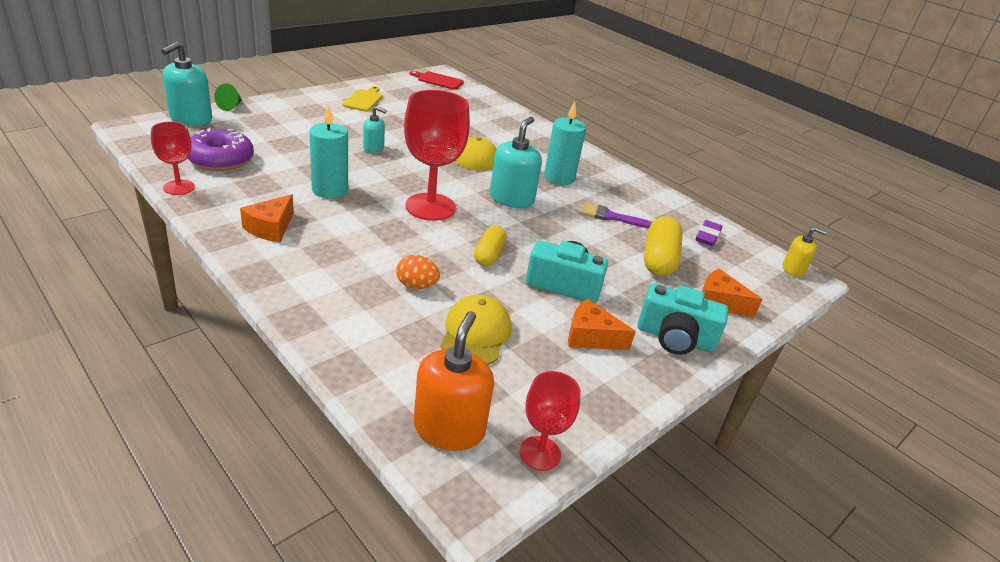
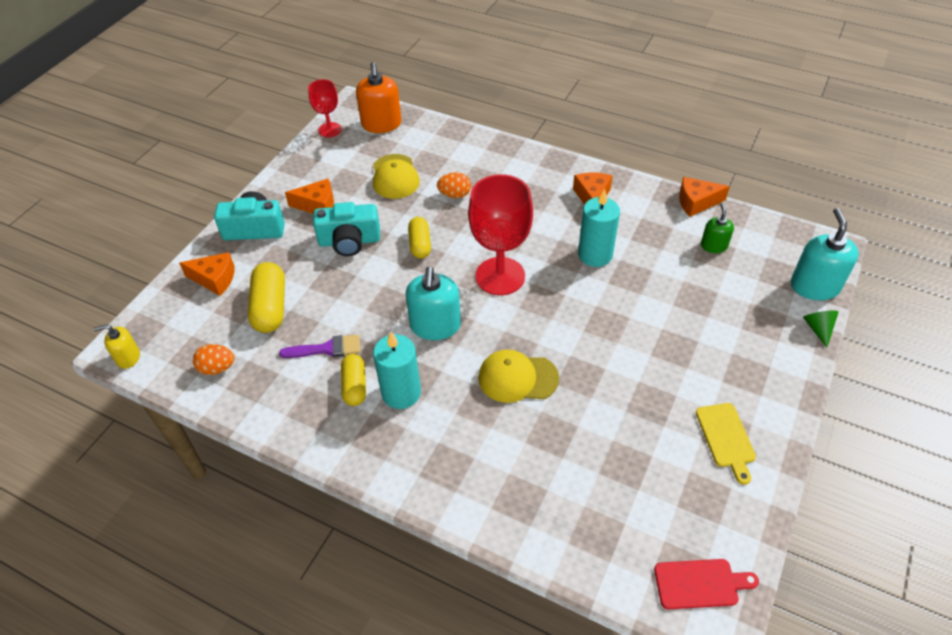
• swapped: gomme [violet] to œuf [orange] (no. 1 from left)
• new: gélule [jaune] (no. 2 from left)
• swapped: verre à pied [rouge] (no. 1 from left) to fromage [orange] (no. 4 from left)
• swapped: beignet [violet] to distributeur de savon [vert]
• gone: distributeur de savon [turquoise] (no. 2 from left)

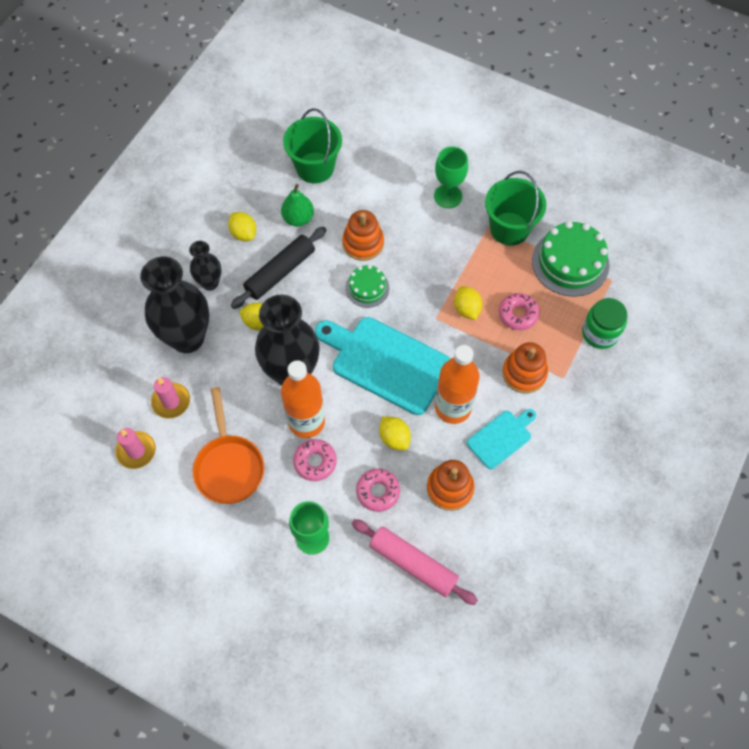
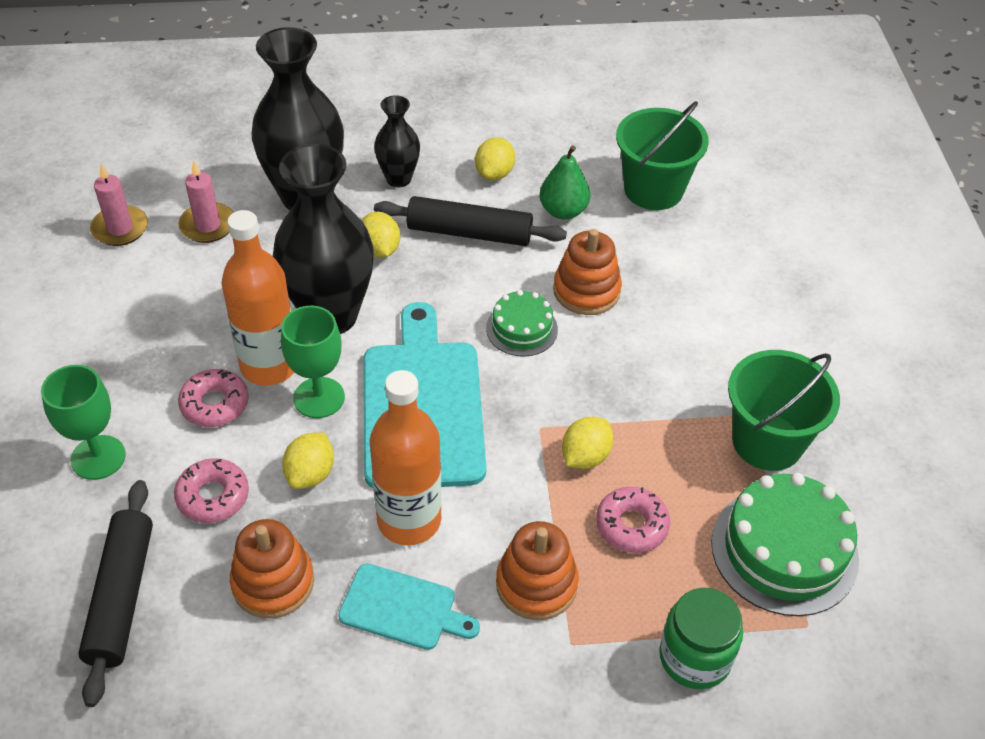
• repainted: rouleau à pâtisserie [rose] to rouleau à pâtisserie [noir] (no. 1 from left)
• shifted: verre à pied [vert] (no. 2 from left)
• gone: poêle [orange]

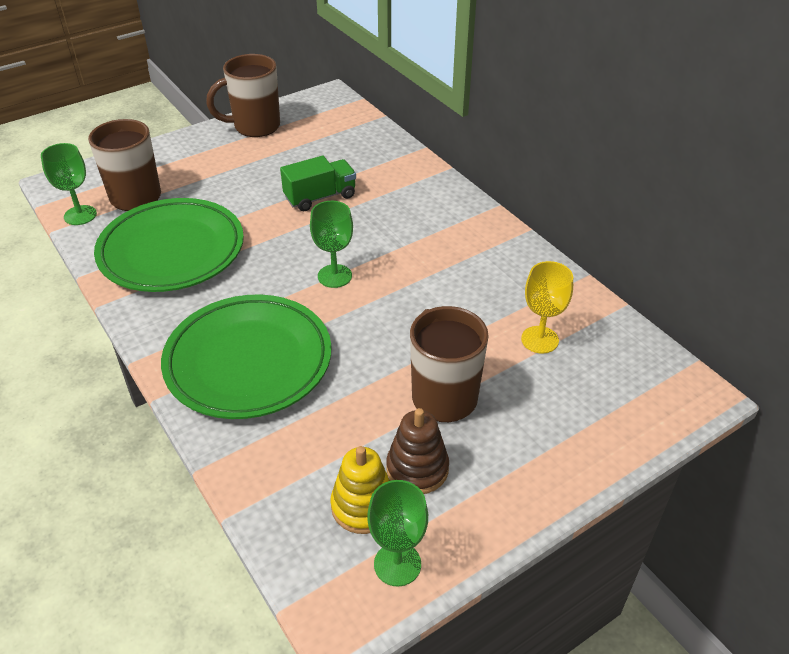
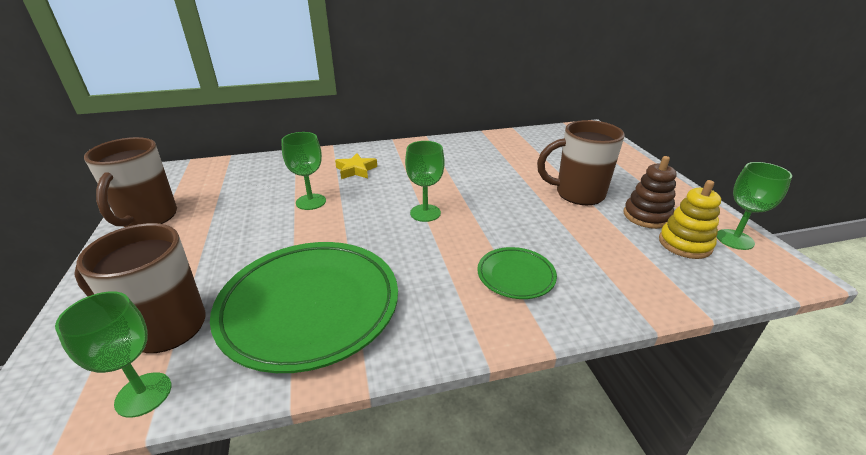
• swapped: camion [vert] to verre à pied [vert] (no. 2 from left)
• new: étoile [jaune]
• scaled: assiette [vert] (no. 2 from left) x0.48
• gone: verre à pied [jaune]

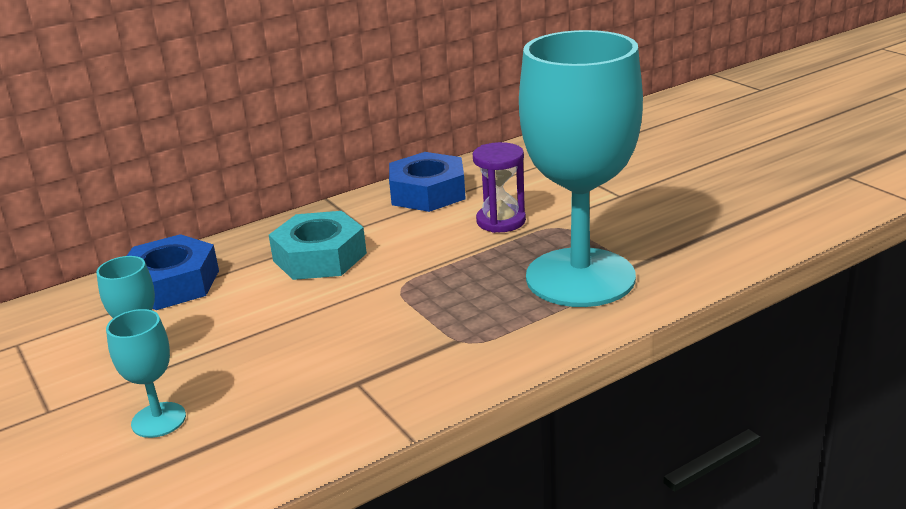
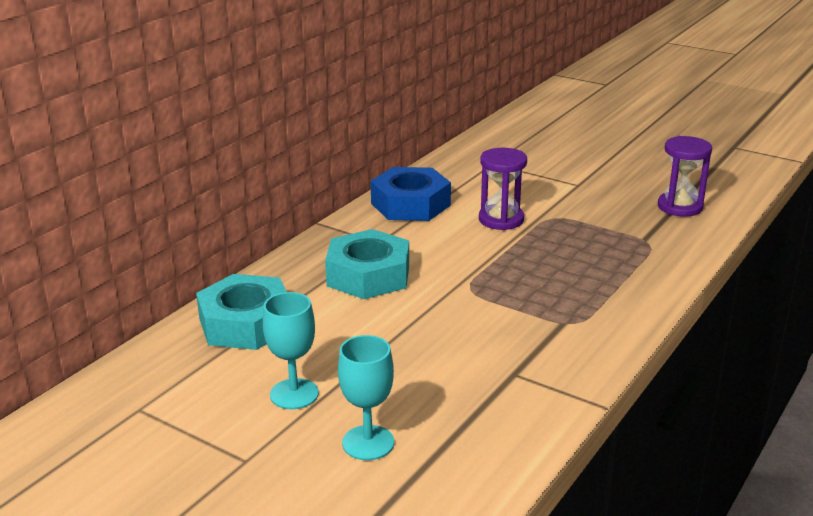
• repainted: écrou [bleu] (no. 1 from left) to écrou [turquoise] (no. 1 from left)
• new: sablier [violet] (no. 2 from left)
• gone: verre à pied [turquoise] (no. 3 from left)

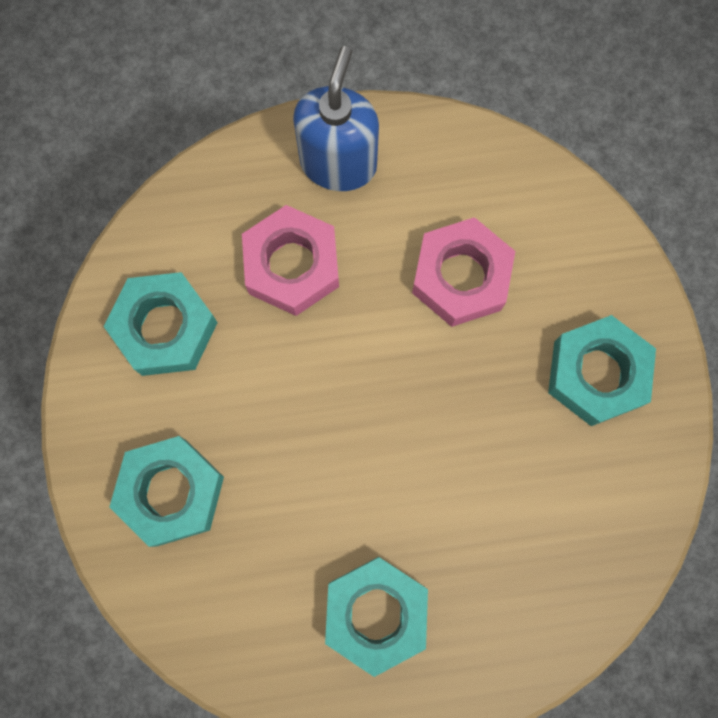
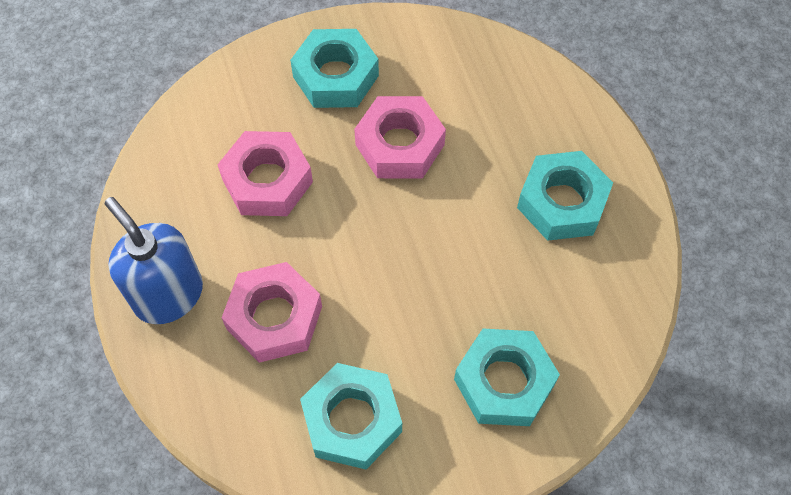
• rotated: distributeur de savon [bleu] 45 degrees clockwise
• new: écrou [rose] (no. 3 from left)

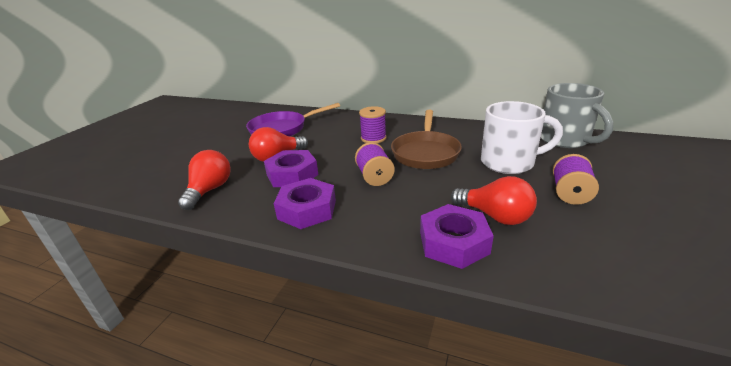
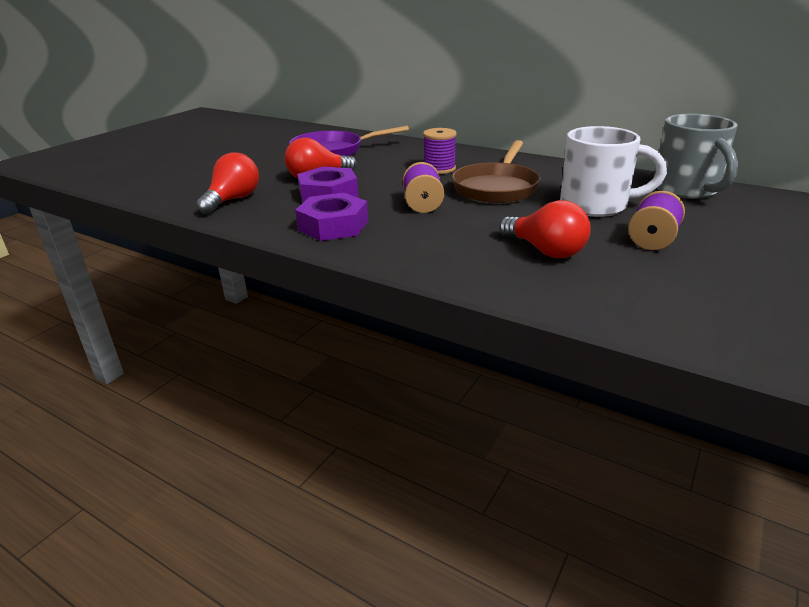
• gone: écrou [violet] (no. 3 from left)

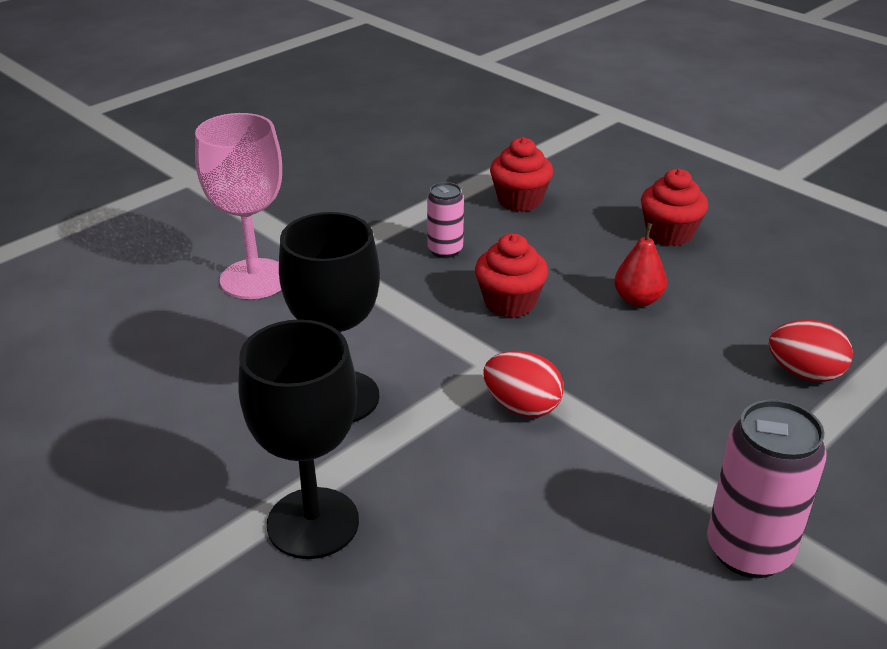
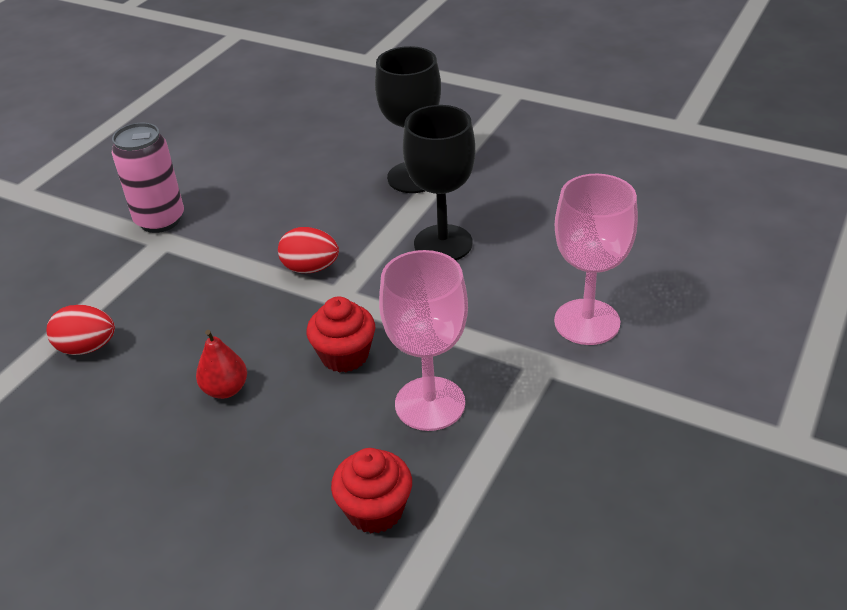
• swapped: canette [rose] (no. 1 from left) to verre à pied [rose] (no. 1 from left)
• gone: muffin [rouge] (no. 3 from left)

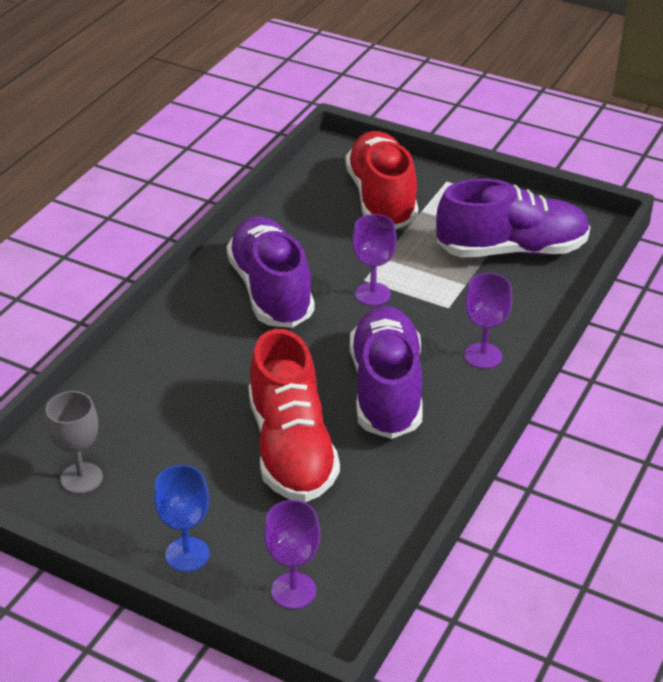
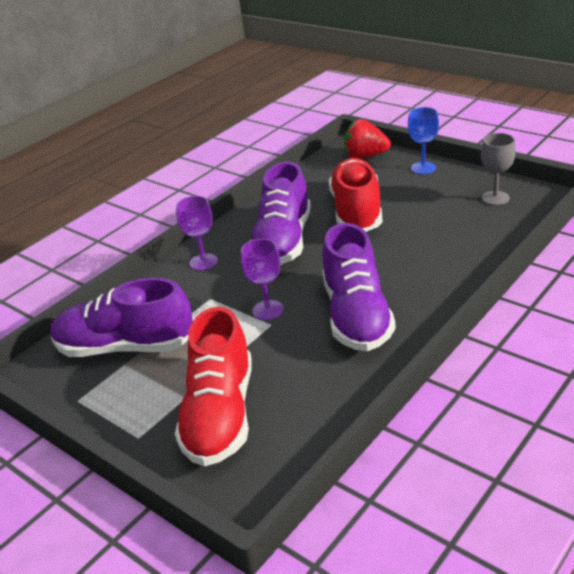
• swapped: verre à pied [violet] (no. 1 from left) to fraise [rouge]

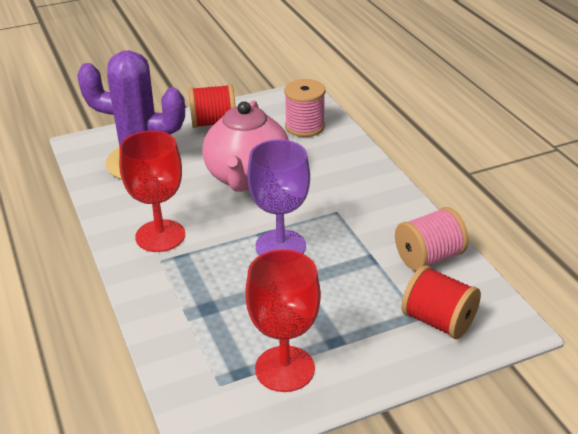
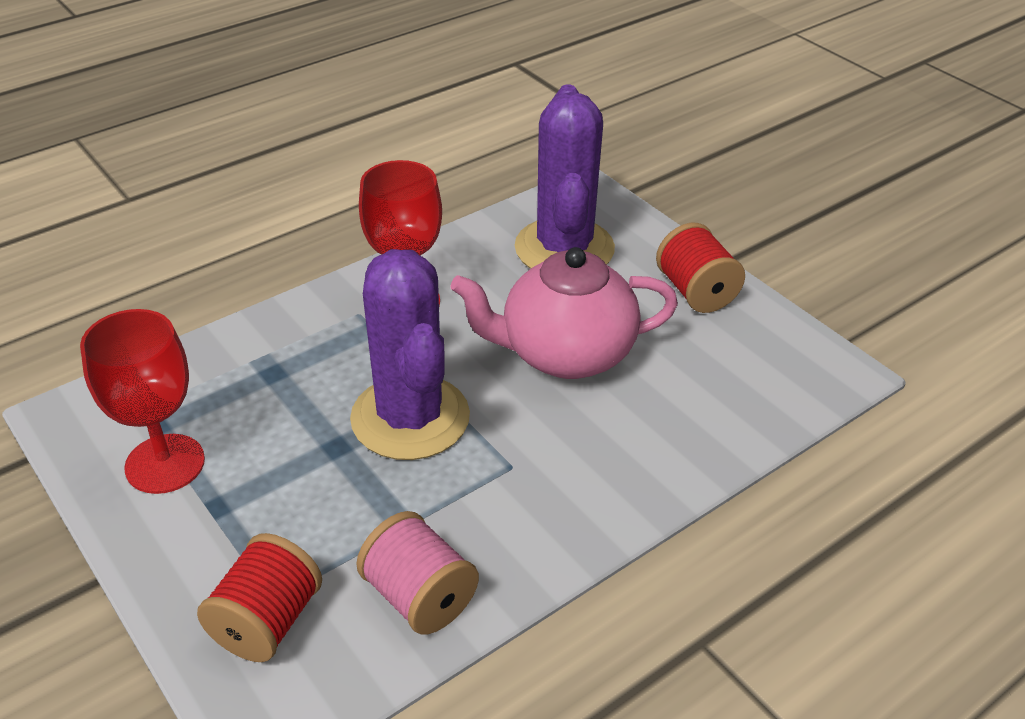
• swapped: verre à pied [violet] to cactus [violet] (no. 1 from left)
• gone: bobine [rose] (no. 1 from left)

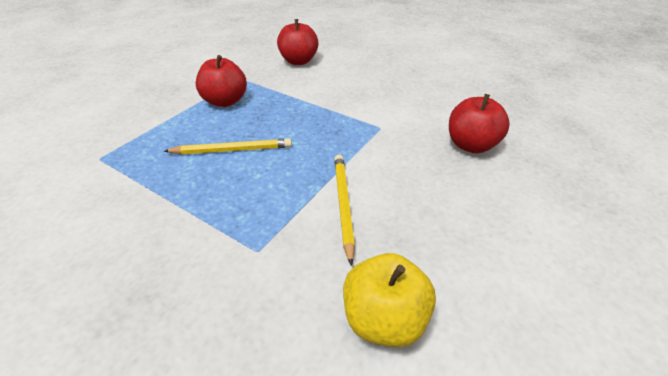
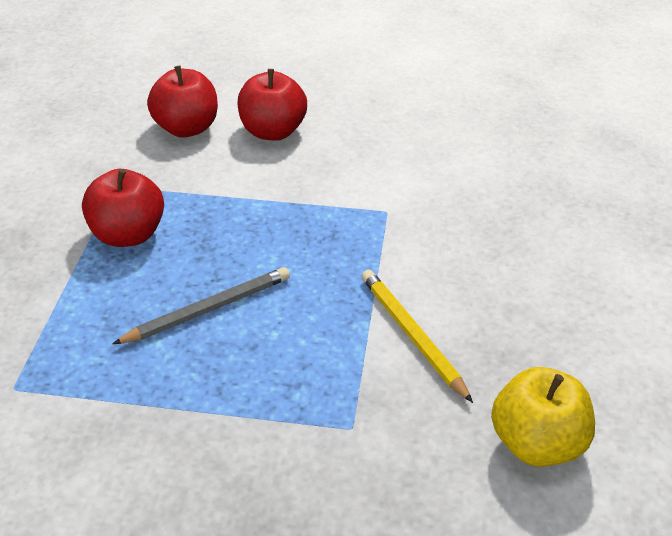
• repainted: crayon [jaune] (no. 1 from left) to crayon [gris]
• shifted: pomme [rouge] (no. 3 from left)

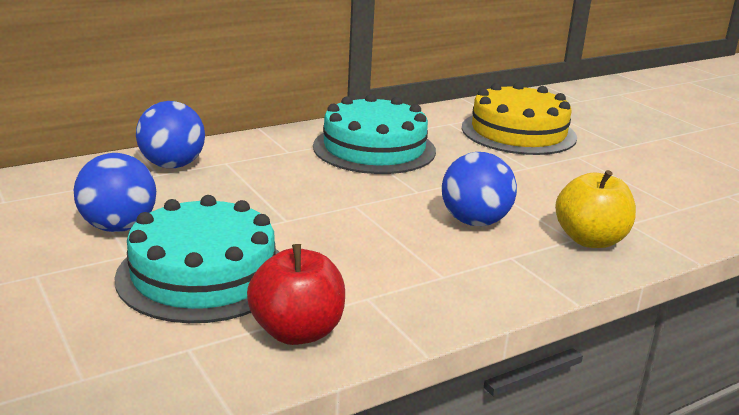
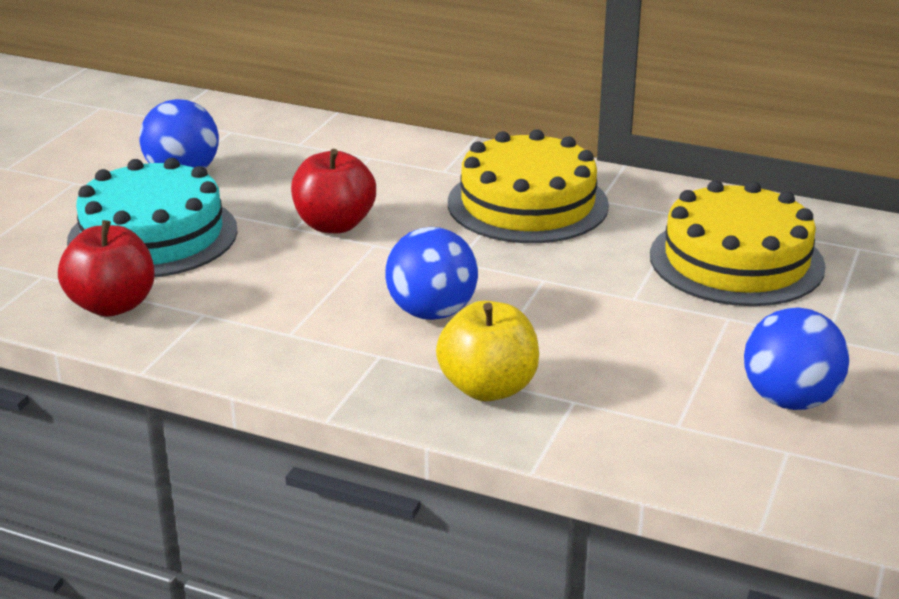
• new: pomme [rouge] (no. 2 from left)
• repainted: gâteau [turquoise] (no. 2 from left) to gâteau [jaune] (no. 1 from left)
• shifted: balle [bleu] (no. 2 from left in the first image) to balle [bleu] (no. 3 from left)

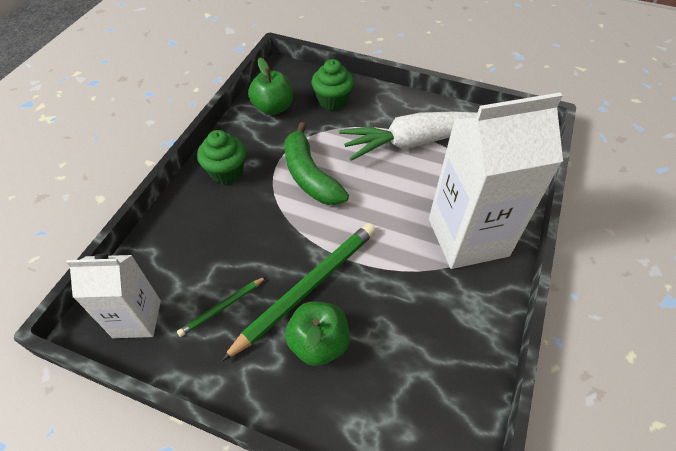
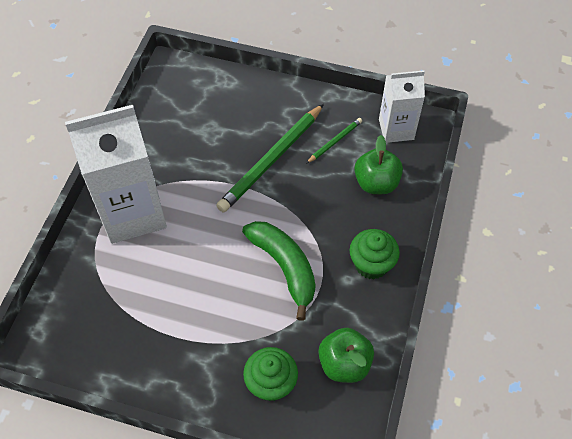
• shifted: pomme [vert] (no. 2 from left)
• gone: carotte [blanc]

